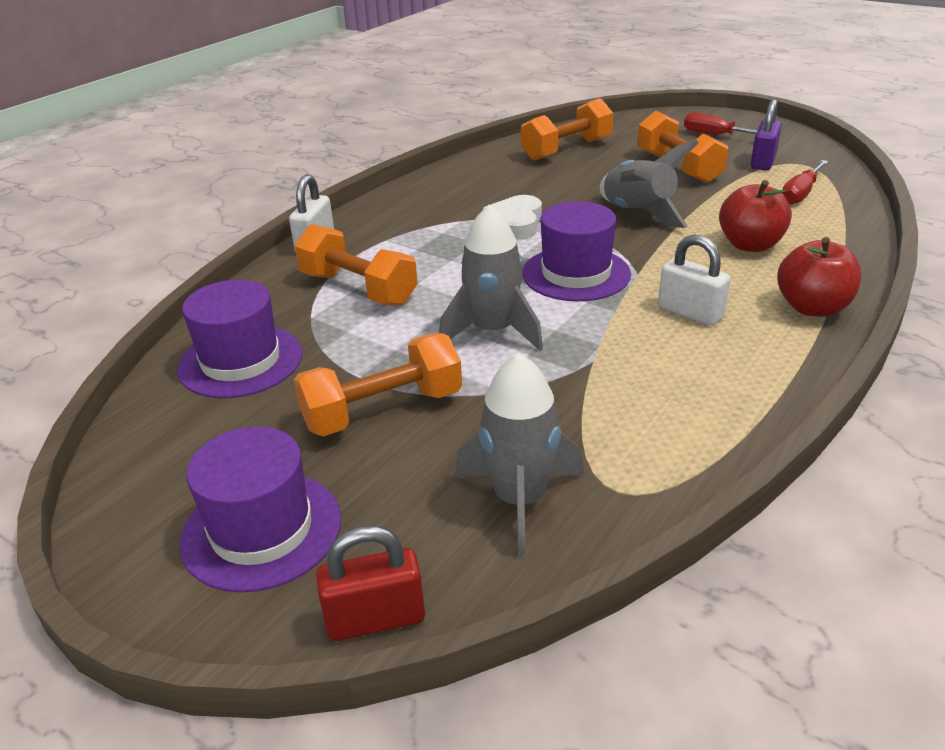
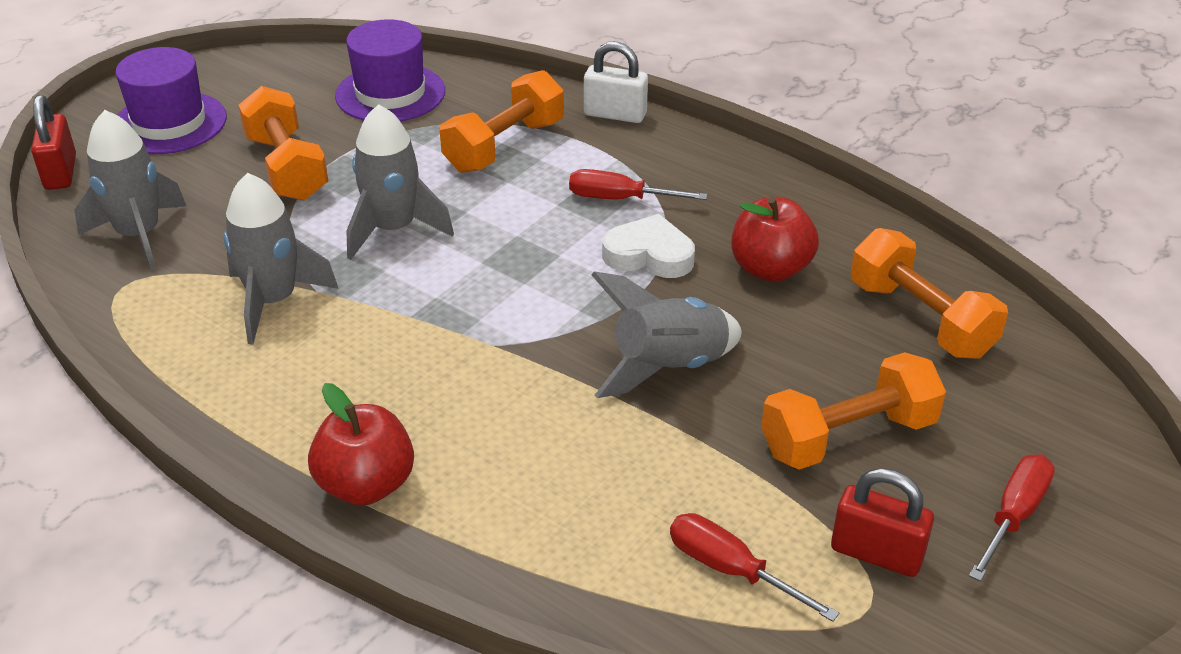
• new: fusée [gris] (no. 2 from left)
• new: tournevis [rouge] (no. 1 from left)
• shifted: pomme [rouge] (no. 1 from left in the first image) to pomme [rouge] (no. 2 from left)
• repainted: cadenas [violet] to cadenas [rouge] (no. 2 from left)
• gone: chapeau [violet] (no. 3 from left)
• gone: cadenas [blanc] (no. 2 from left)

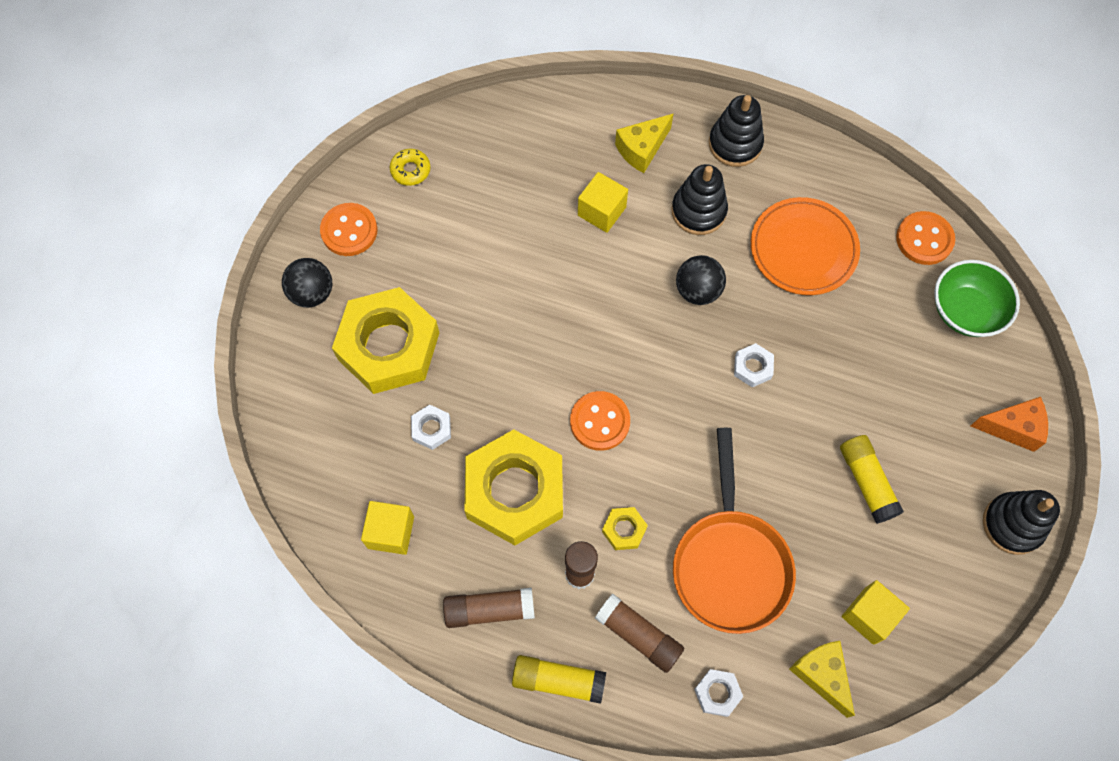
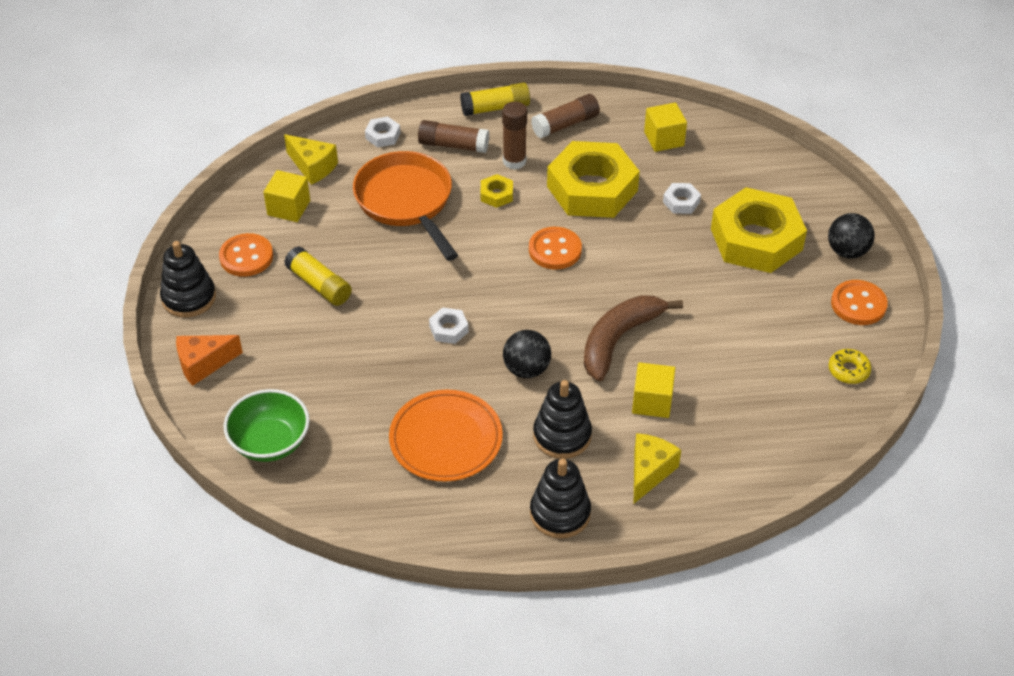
• shifted: bouton [orange] (no. 3 from left in the first image) to bouton [orange] (no. 1 from left)
• new: banane [marron]

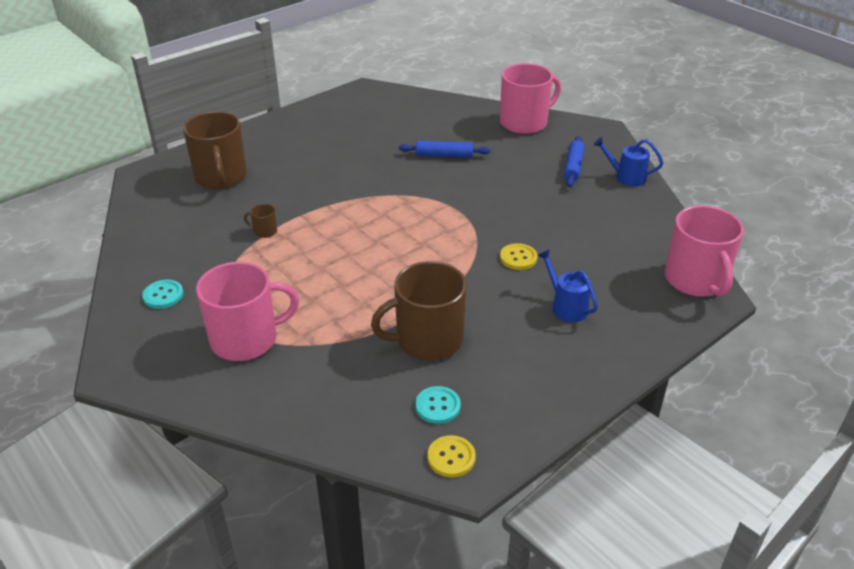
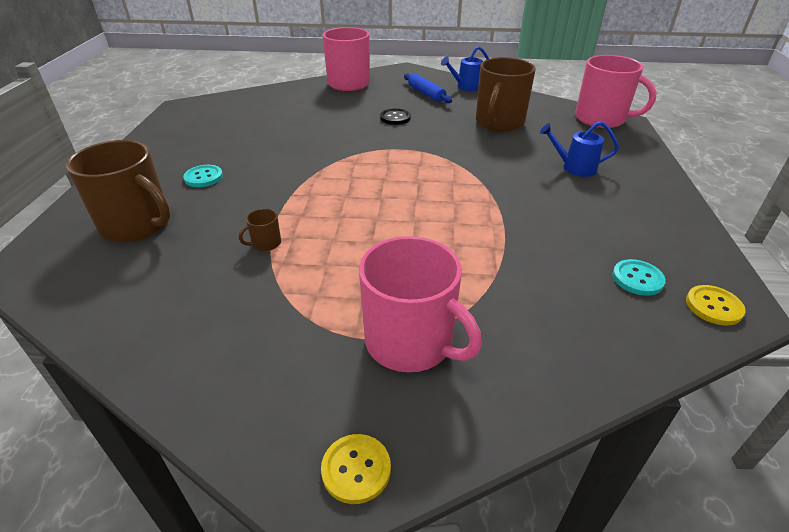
• shifted: bouton [turquoise] (no. 1 from left)
• shifted: bouton [jaune] (no. 2 from left in the first image) to bouton [jaune] (no. 1 from left)
• rotated: tasse [rose] (no. 1 from left in the first image) 105 degrees clockwise
• new: bouton [noir]
• shifted: tasse [marron] (no. 3 from left)
• gone: rouleau à pâtisserie [bleu] (no. 1 from left)

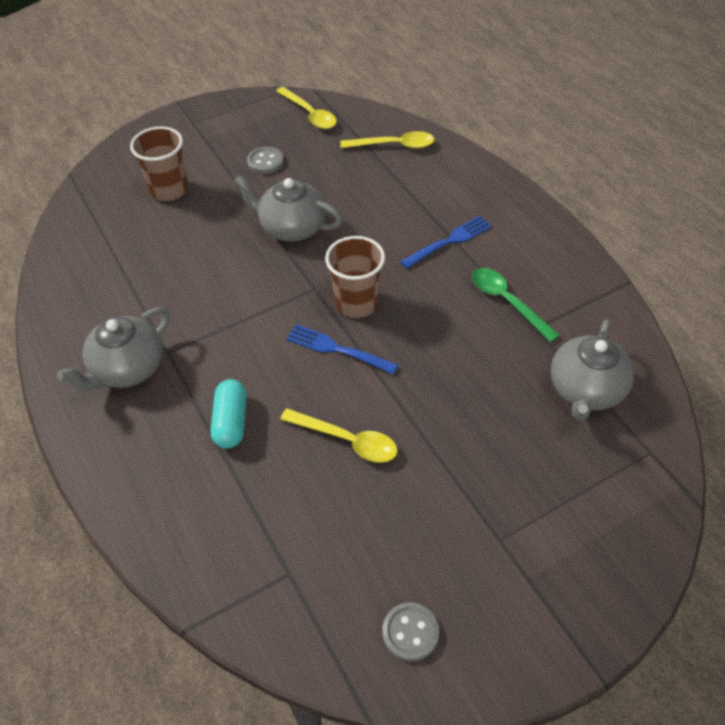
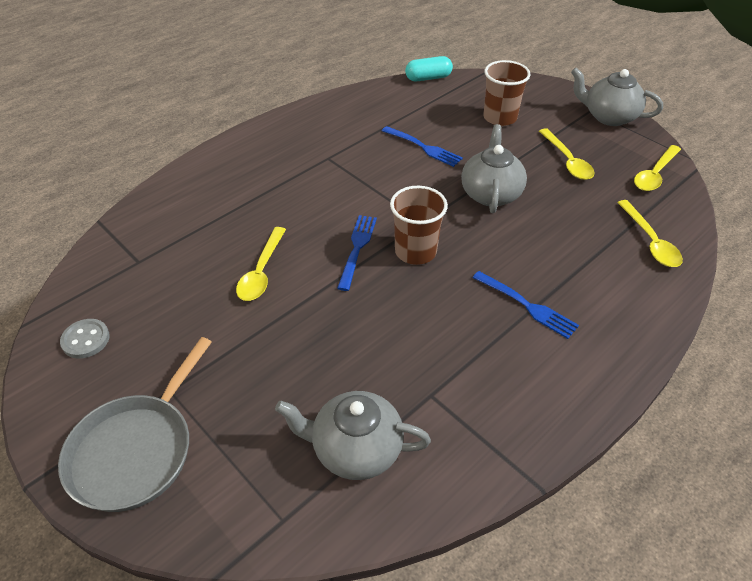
• new: poêle [gris]
• new: fourchette [bleu] (no. 2 from left)
• shifted: gélule [turquoise]
• swapped: bouton [gris] (no. 1 from left) to cuillère [jaune] (no. 2 from left)
• shifted: théière [gris] (no. 1 from left in the first image) to théière [gris] (no. 3 from left)
• gone: cuillère [vert]

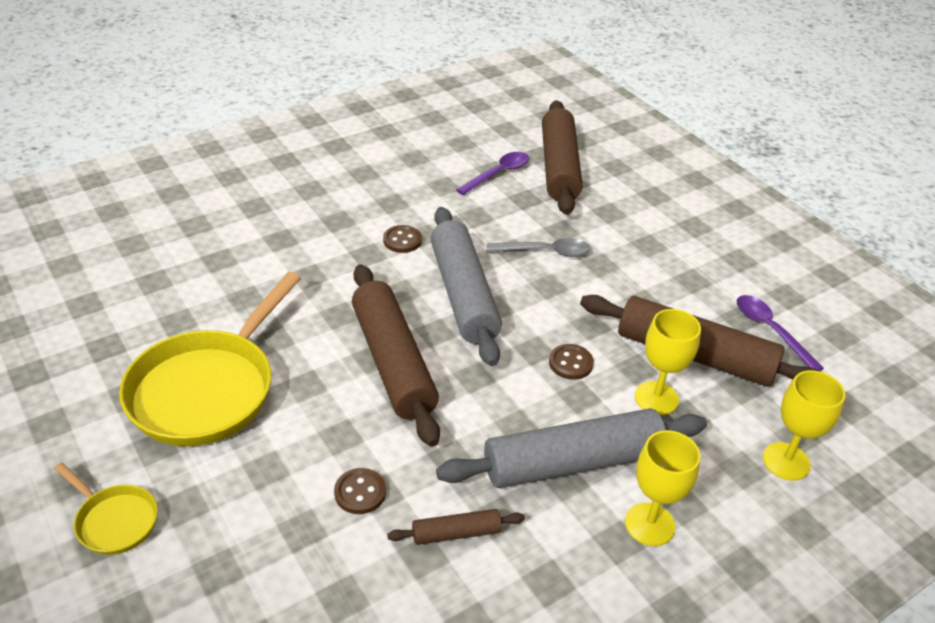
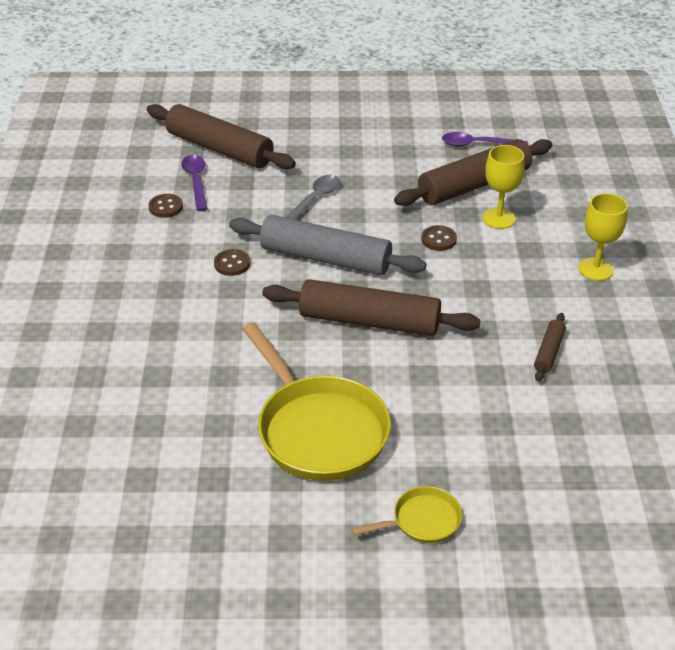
• shifted: bouton [marron] (no. 1 from left)
• gone: rouleau à pâtisserie [gris] (no. 2 from left)
• gone: verre à pied [jaune] (no. 3 from left)

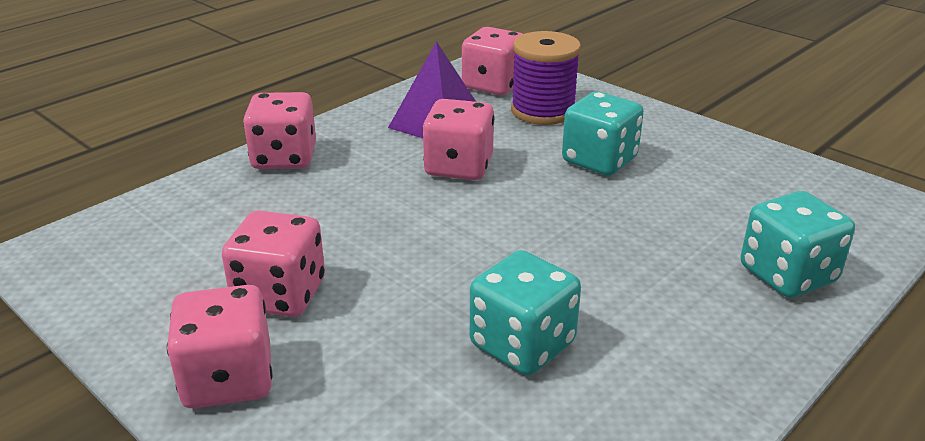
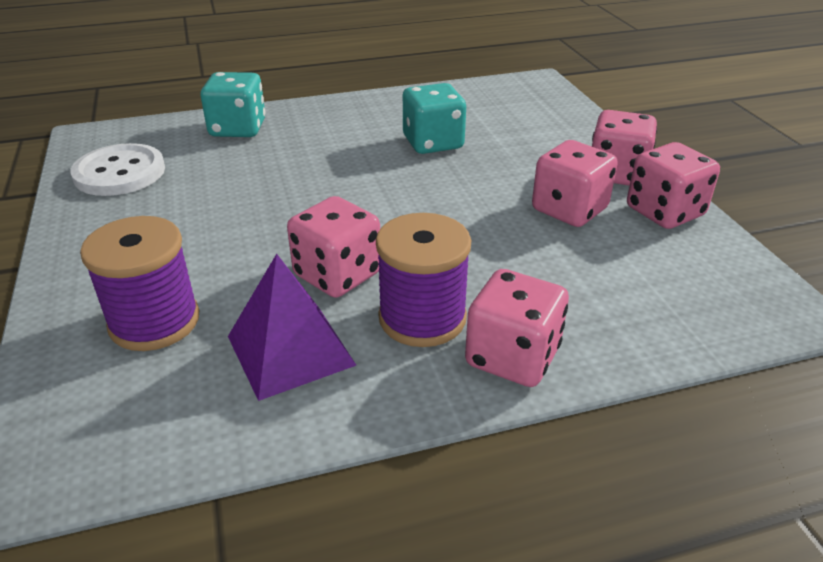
• new: bouton [blanc]
• new: bobine [violet] (no. 2 from left)
• shifted: dé [rose] (no. 5 from left)
• gone: dé [turquoise] (no. 2 from left)

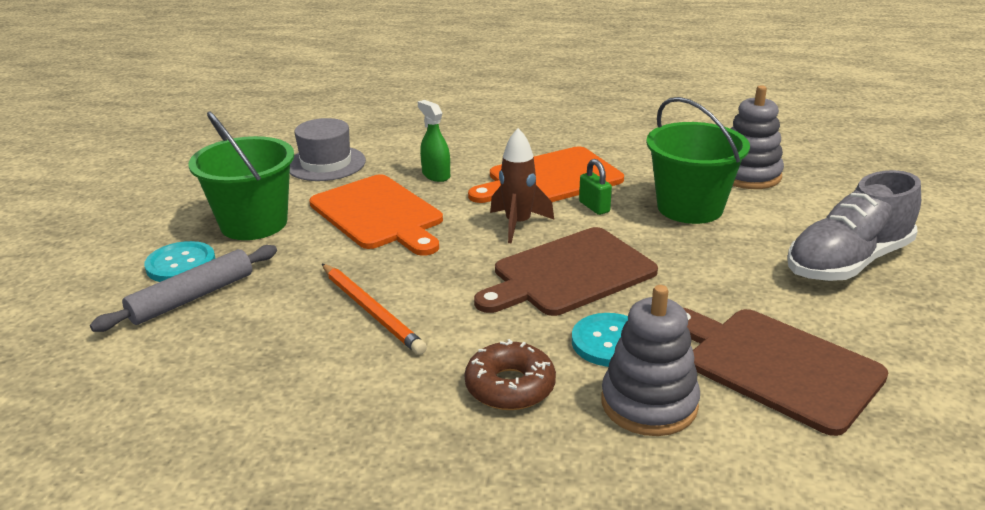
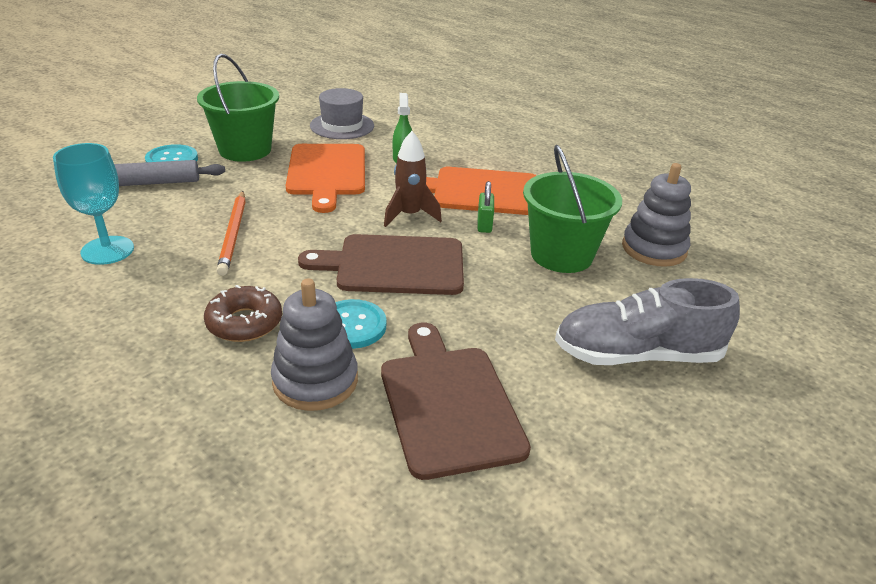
• new: verre à pied [turquoise]

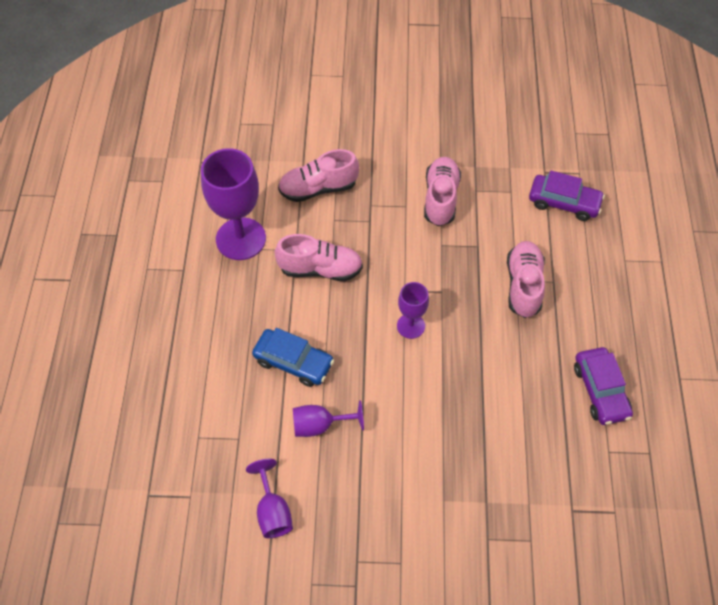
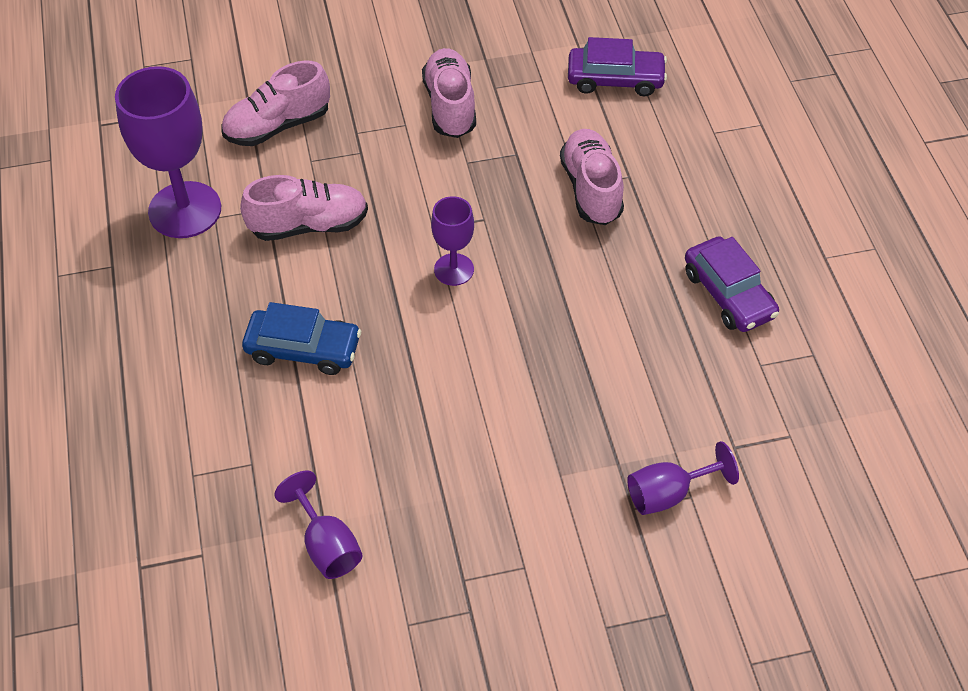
• shifted: verre à pied [violet] (no. 3 from left in the first image) to verre à pied [violet] (no. 4 from left)

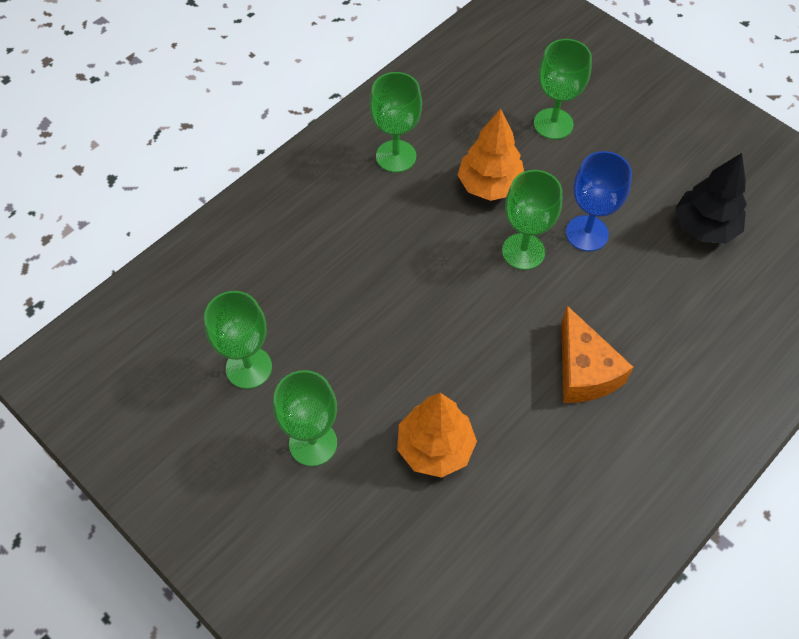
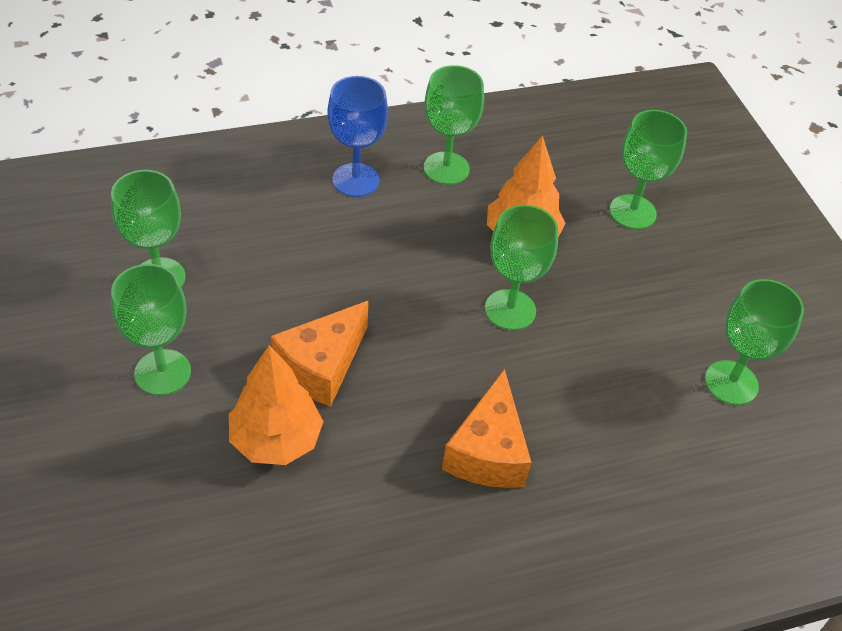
• new: fromage [orange] (no. 1 from left)
• shifted: verre à pied [bleu]
• swapped: arbre [noir] to verre à pied [vert] (no. 6 from left)

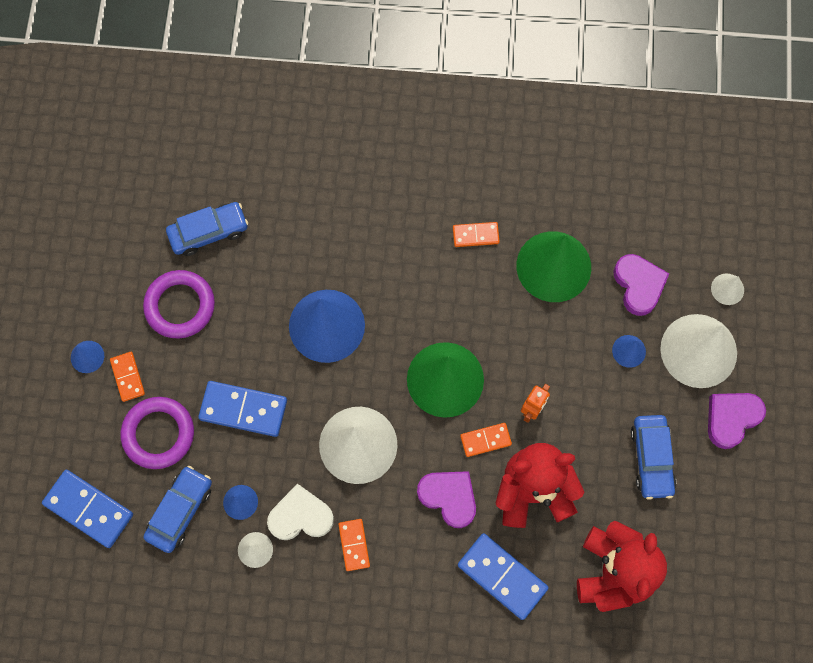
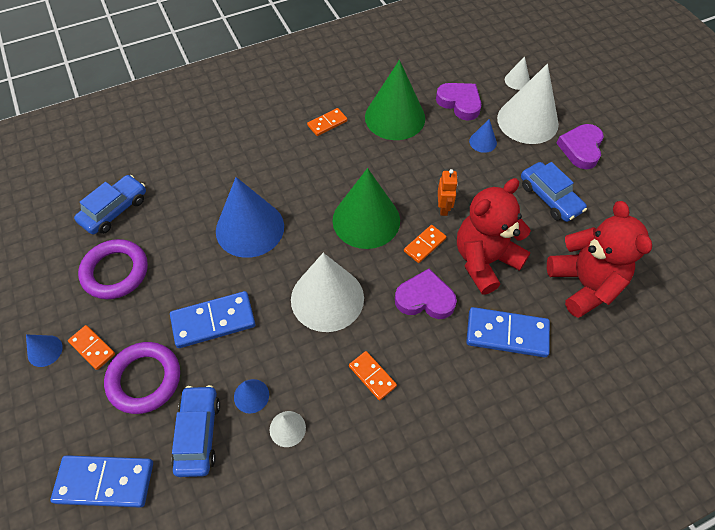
• gone: cœur [blanc]

